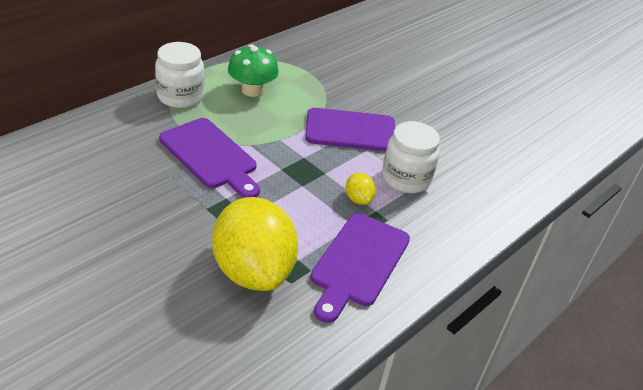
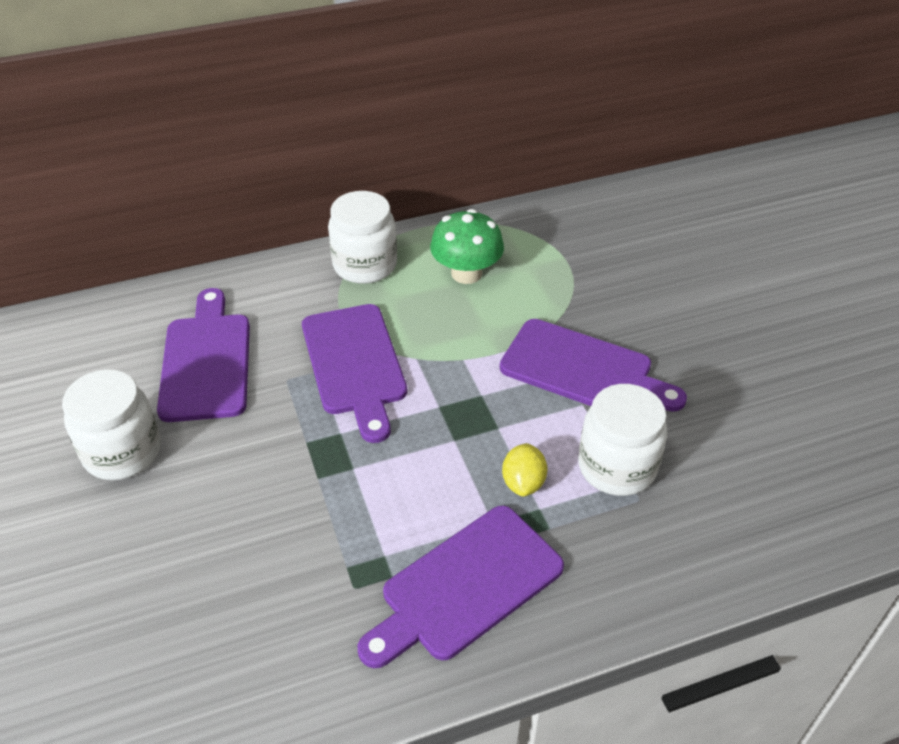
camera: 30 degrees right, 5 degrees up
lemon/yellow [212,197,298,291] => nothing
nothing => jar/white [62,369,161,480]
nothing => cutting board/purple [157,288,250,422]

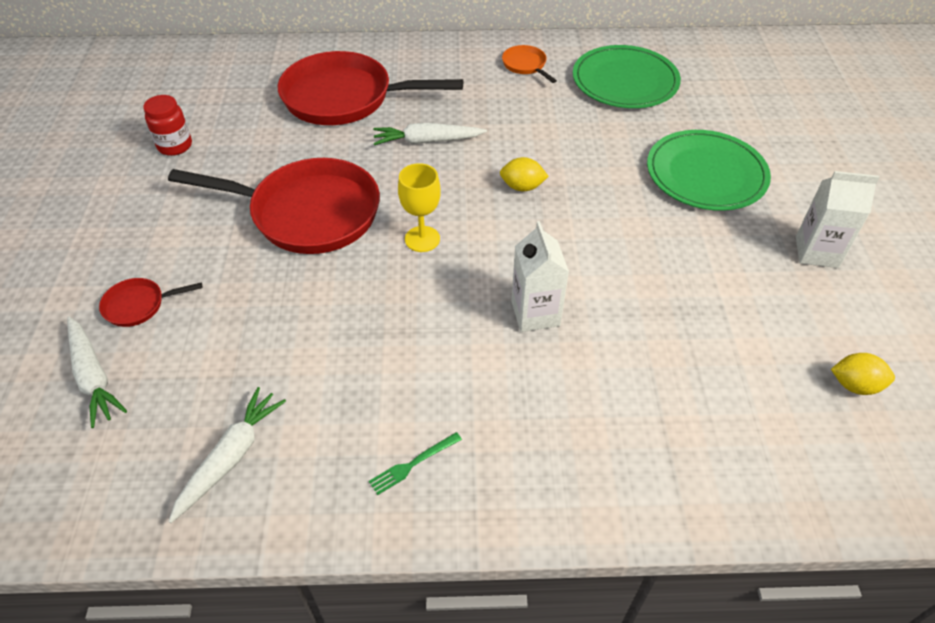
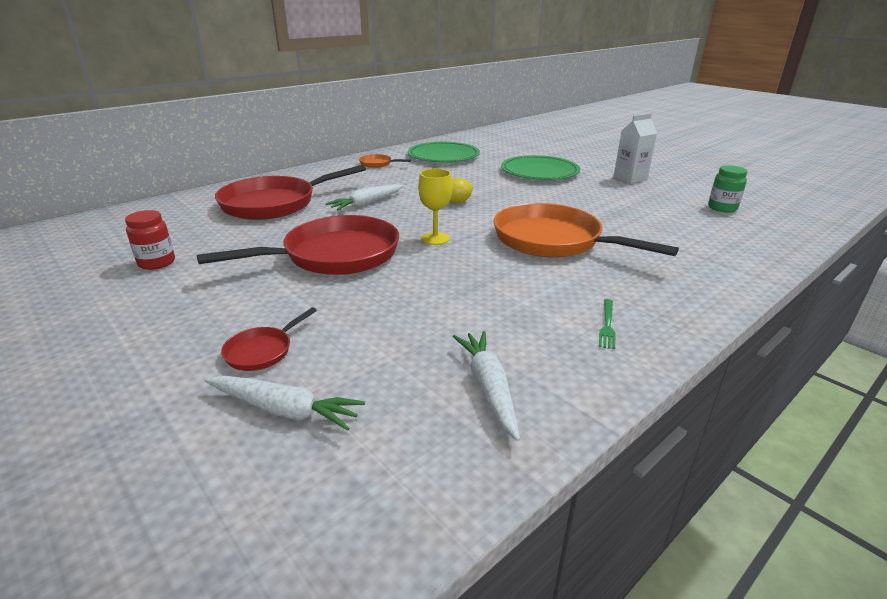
camera: 40 degrees left, 20 degrees down
carton/white [511,221,569,332] => pan/orange [494,203,679,257]
lemon/yellow [831,353,895,395] => jar/green [708,165,748,213]

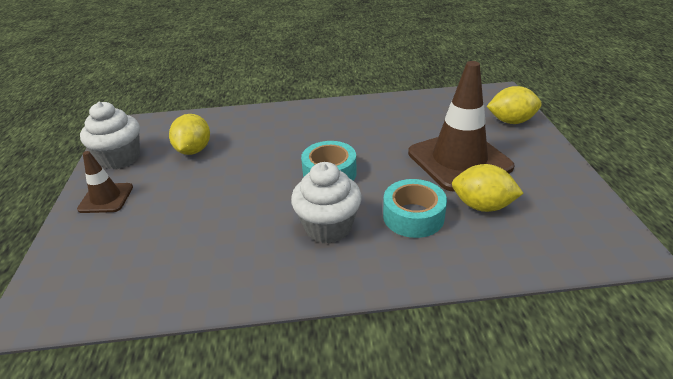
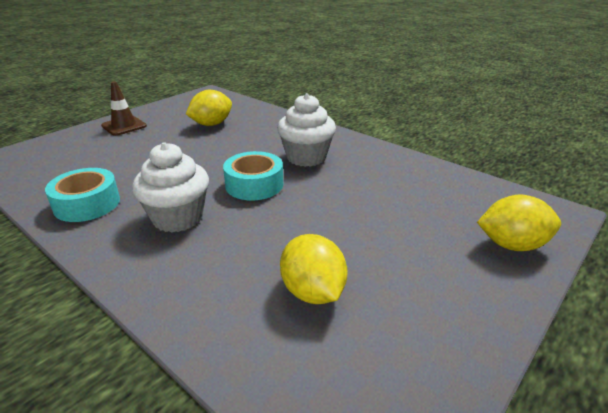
camera: 45 degrees right, 5 degrees down
cupcake/white [80,102,140,169] => cupcake/white [277,93,336,167], move
tape/turquoise [383,179,447,238] => tape/turquoise [45,168,120,222], move
traffic cone/brown [408,61,515,192] => nothing
lemon/yellow [487,86,542,124] => lemon/yellow [477,194,561,251], 45 degrees counterclockwise

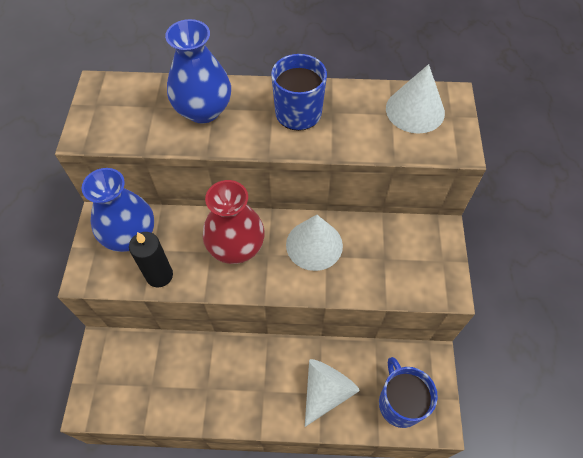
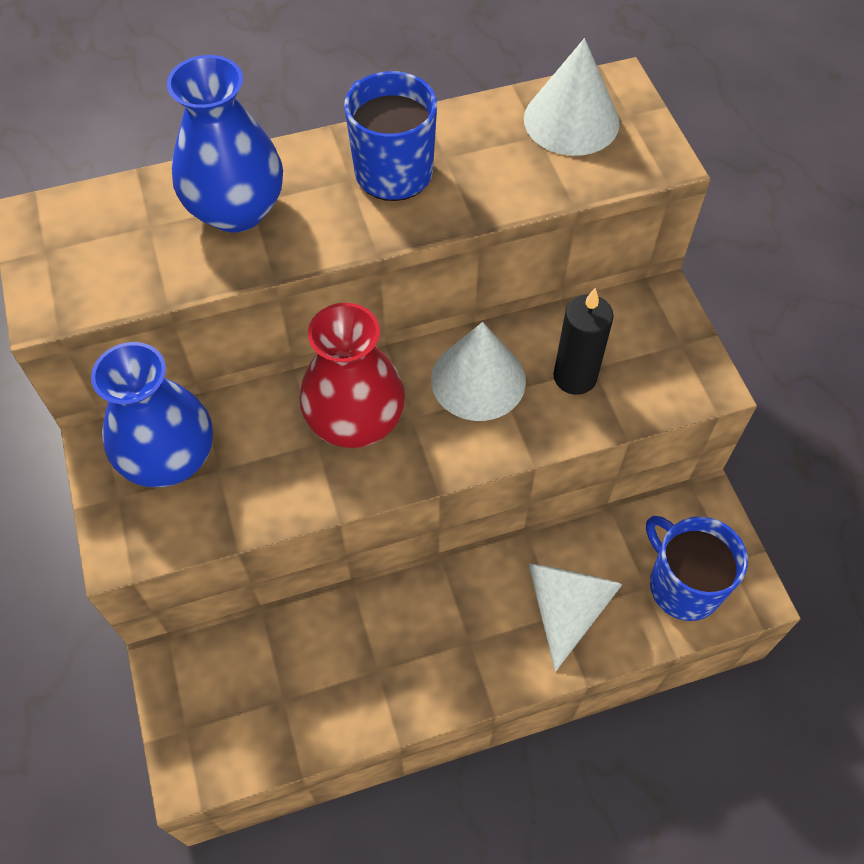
camera: 20 degrees left, 0 degrees up
candle/black [129,232,173,287] => candle/black [553,288,614,395], move

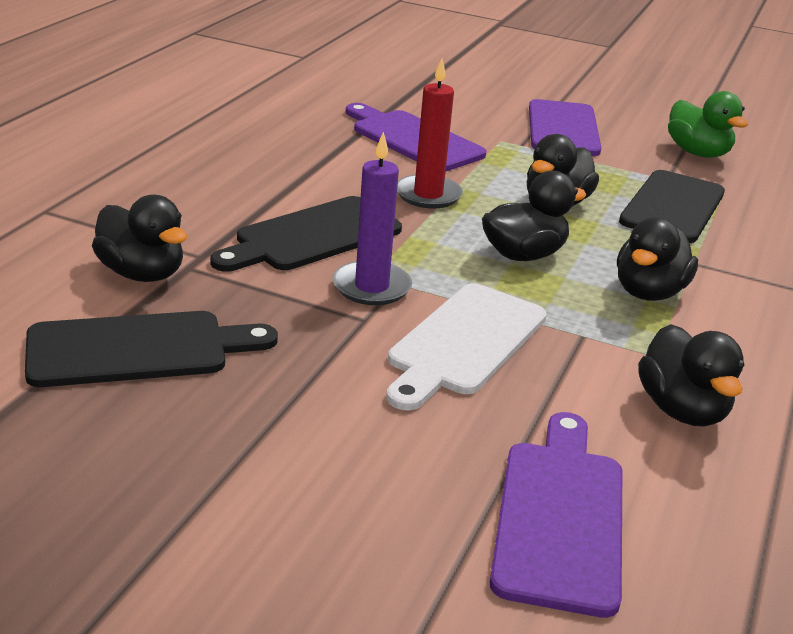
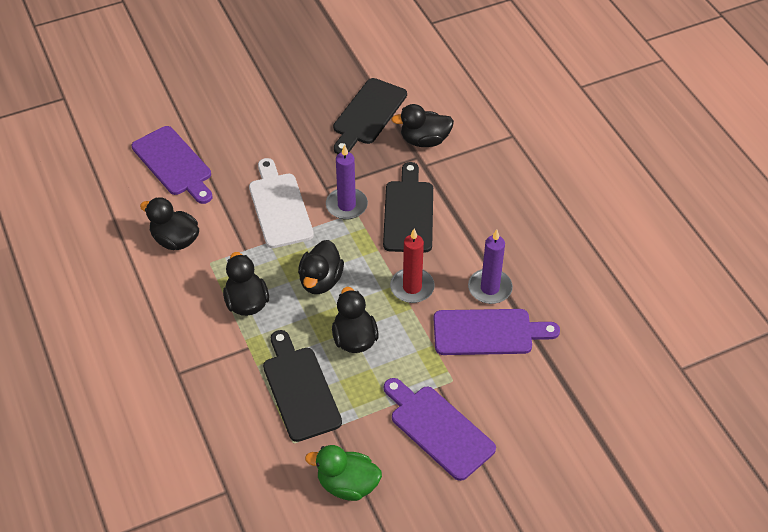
camera: 135 degrees right, 20 degrees up
nothing => candle/purple [468,229,513,304]

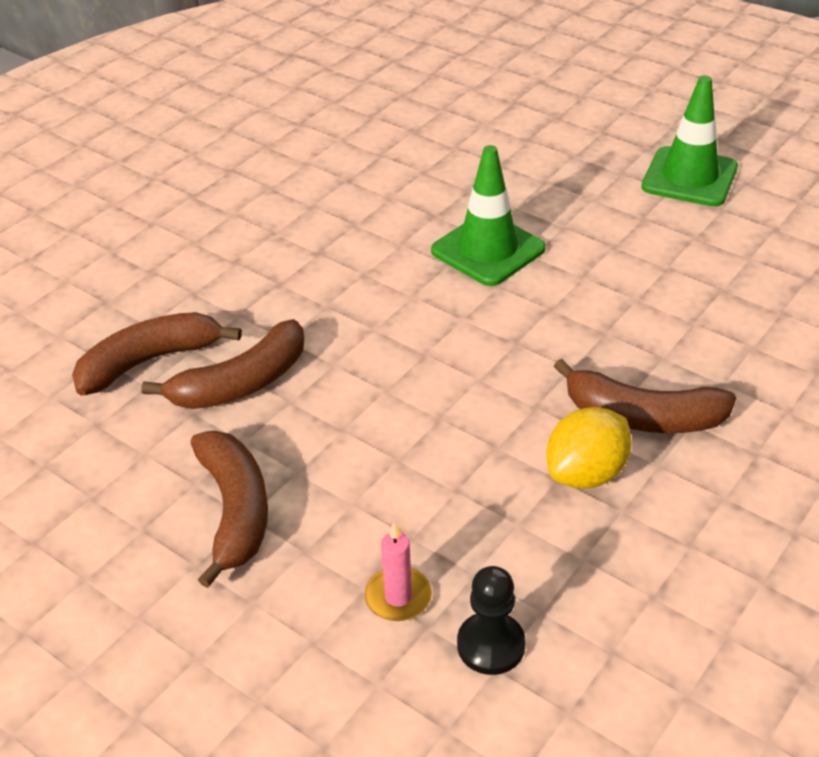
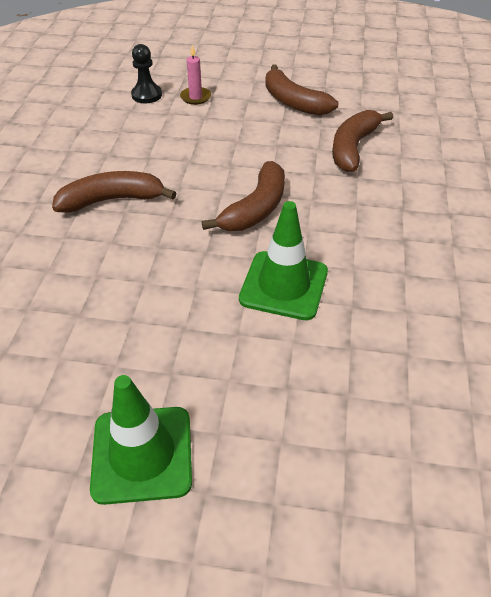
camera: 150 degrees right, 5 degrees up
banana/brown [72,312,242,395] => banana/brown [201,161,285,231], move
lemon/yellow [547,407,632,489] => nothing

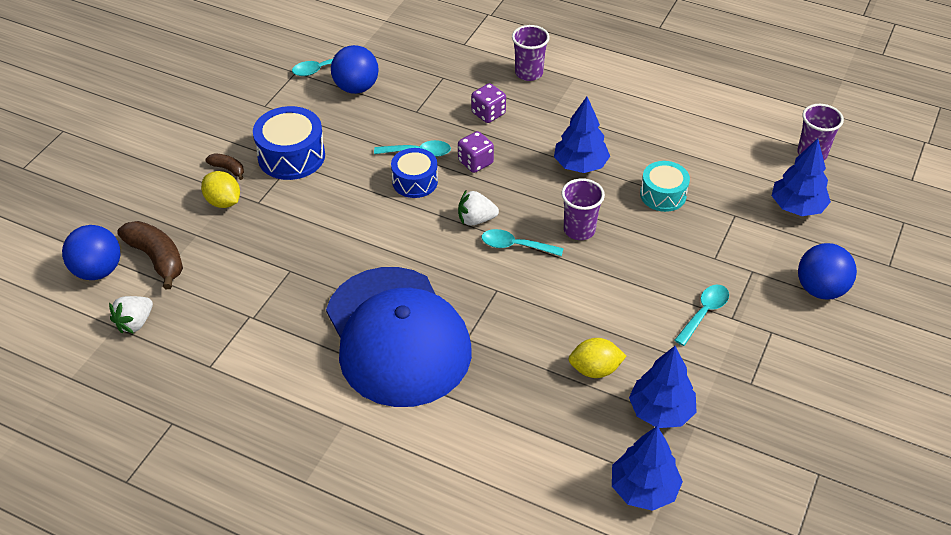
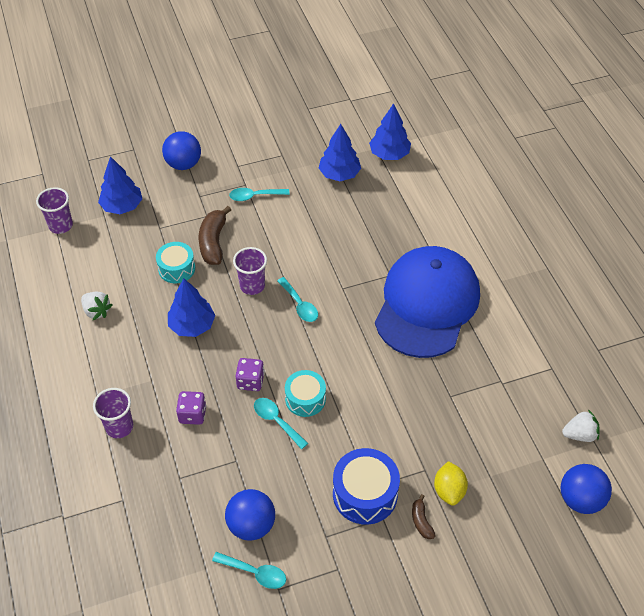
camera: 135 degrees left, 5 degrees up
banana/brown [117,221,183,289] => banana/brown [199,206,231,265], move
drum/blue [391,148,438,198] => drum/turquoise [285,370,326,417]
strawberry/white [458,190,499,225] => strawberry/white [81,292,112,320], move
lemon/yellow [568,338,626,378] => nothing

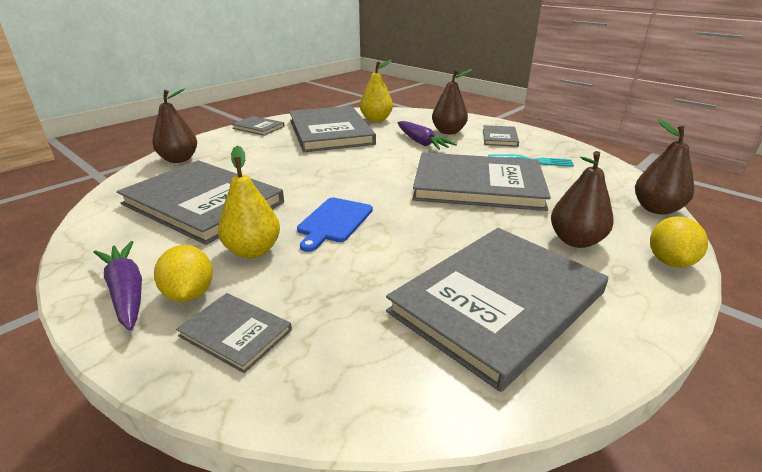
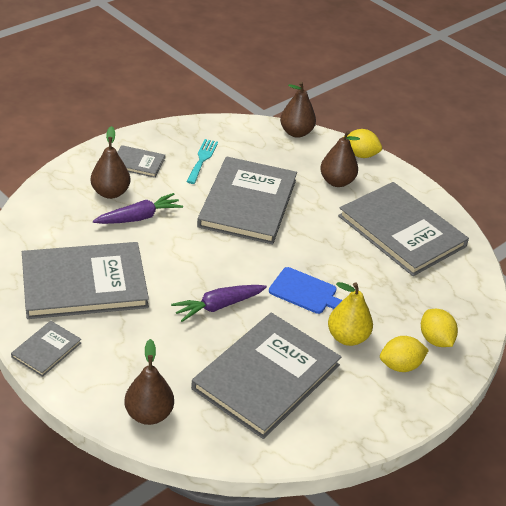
camera: 90 degrees left, 10 degrees up
carrot/purple [94,241,142,330] => carrot/purple [171,285,267,322], move
book/grey [176,293,292,373] => lemon/yellow [421,309,458,347]
pear/yellow [360,59,393,122] => nothing

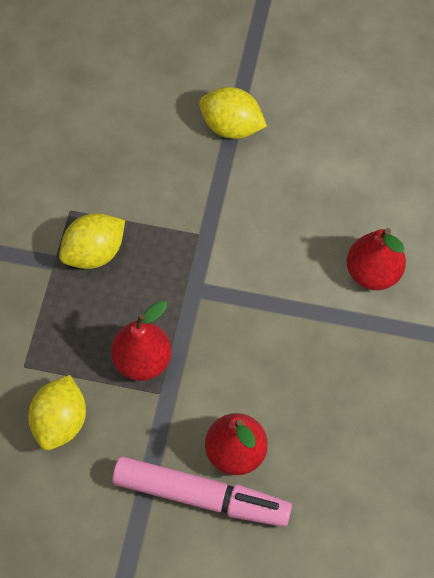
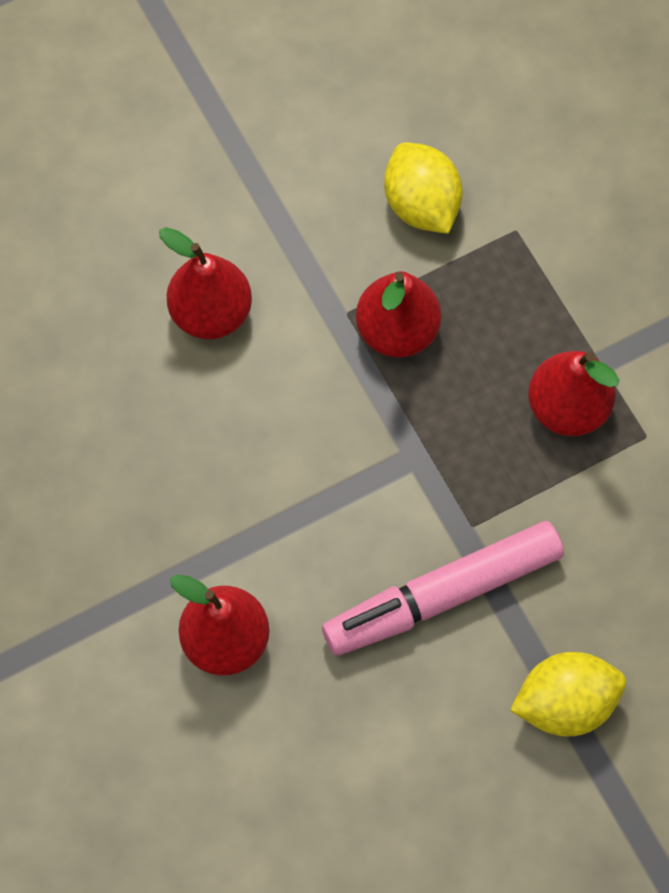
camera: 140 degrees right, 5 degrees up
lemon/yellow [59,213,125,269] => pear/red [528,351,619,436]
marker/pink [112,456,292,527] => marker/pink [322,521,564,656], move

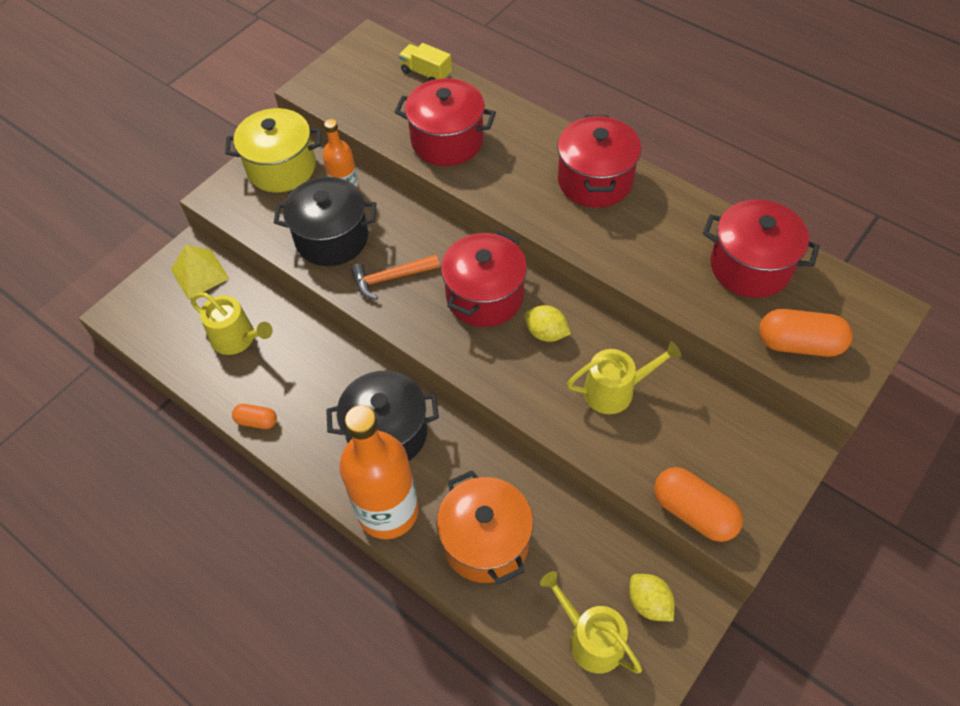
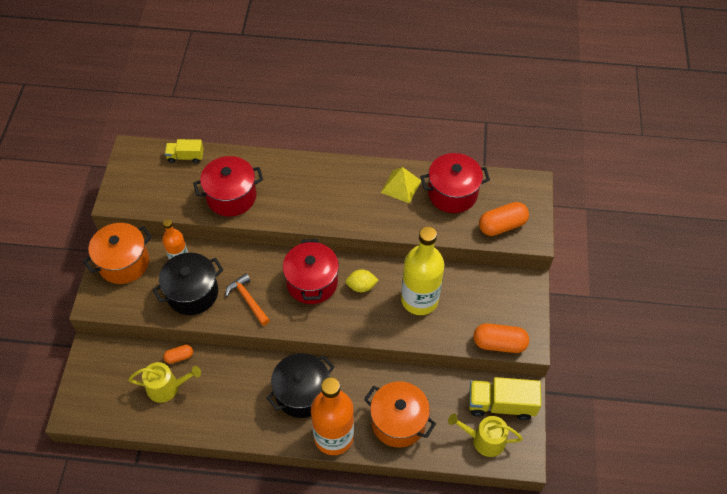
camera: 35 degrees left, 0 degrees up
pyramid/yellow [171,245,230,299] => pyramid/yellow [381,167,421,203], move
pot/yellow [225,108,321,192] => pot/orange [83,223,152,284]
capsule/orange [232,404,277,429] => capsule/orange [163,345,193,364], move
hammer/orange [351,255,440,300] => hammer/orange [225,273,270,326], 105 degrees clockwise
pot/red [557,115,641,208] => nothing
watering can/yellow [567,341,681,414] => bottle/yellow [401,226,445,315]
lemon/yellow [629,574,675,621] => truck/yellow [469,377,541,420]

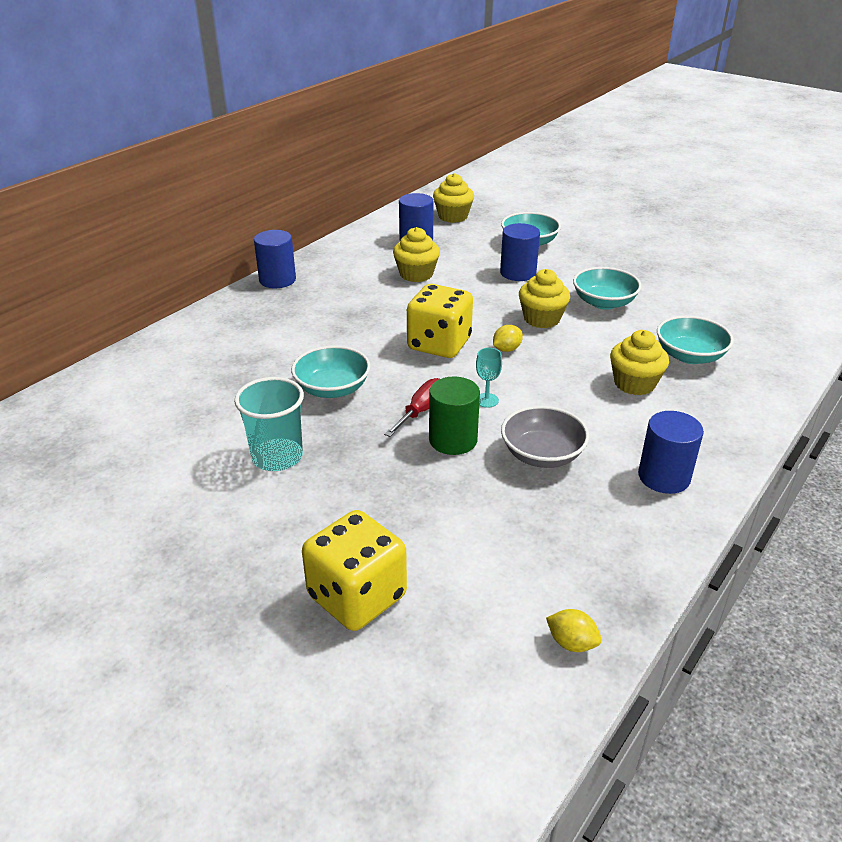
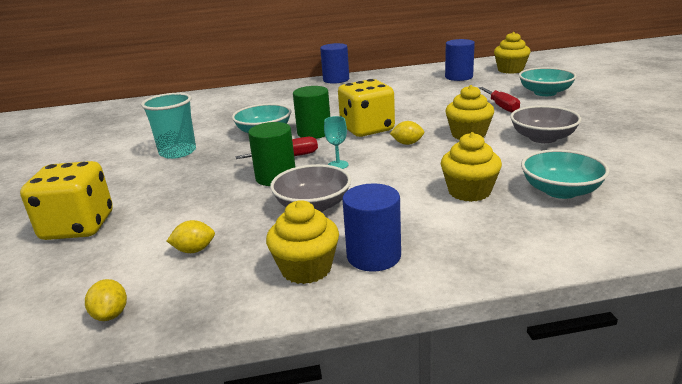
camera: 45 degrees right, 10 degrees down
cupcake/yellow [393,227,440,282] => cupcake/yellow [266,200,339,284], move
cylinder/blue [500,223,540,281] => screwdriver/red [479,87,520,112]
bowl/turquoise [573,267,642,310] => bowl/grey [510,106,582,143]
nothing => lemon/yellow [167,220,215,253]
nothing => cylinder/green [293,86,330,139]

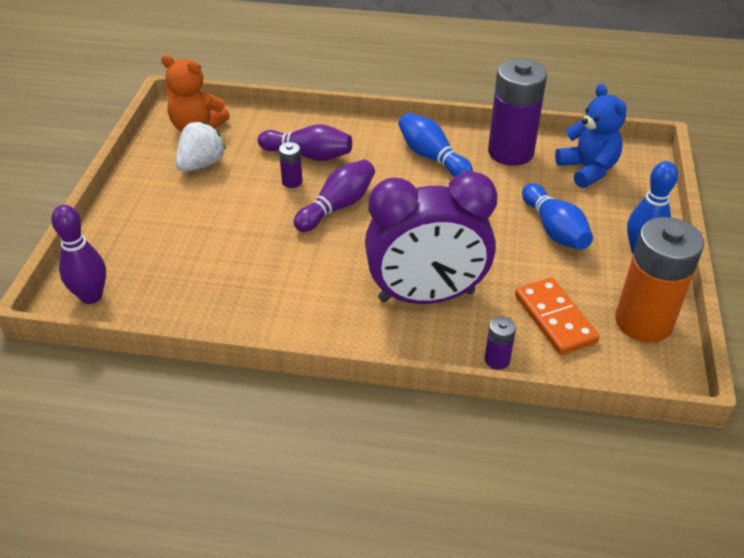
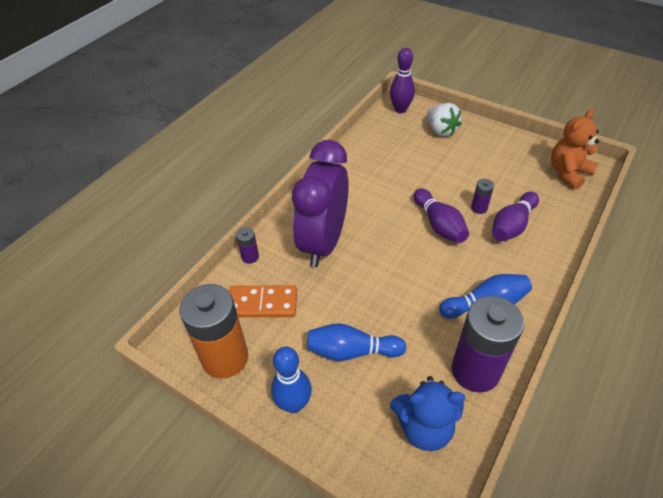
camera: 115 degrees right, 5 degrees up
strawberry/white [176,121,226,172] => strawberry/white [427,103,461,136], move

